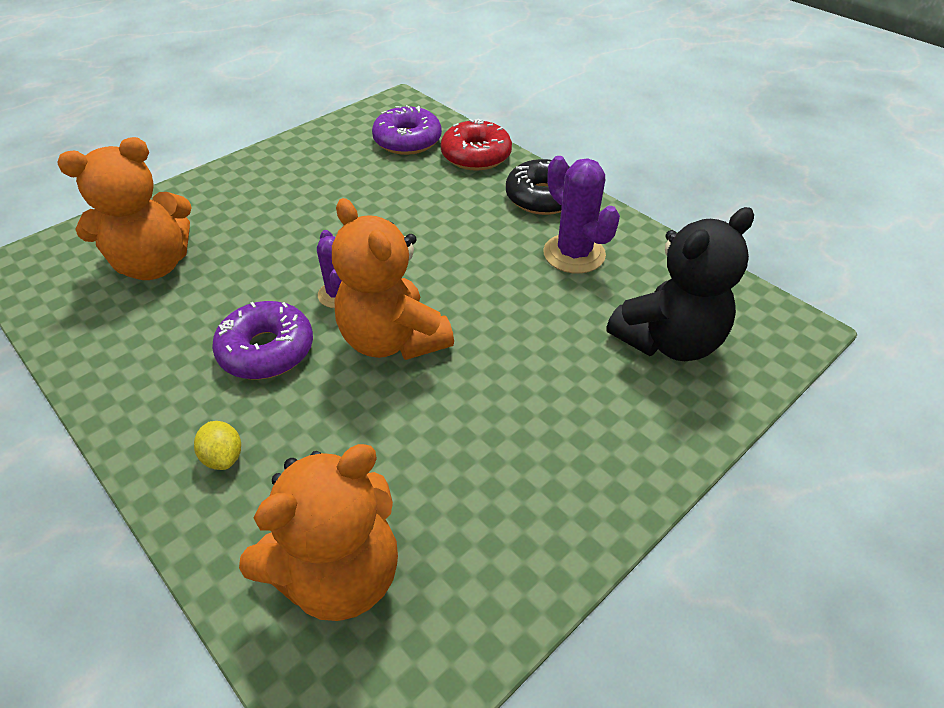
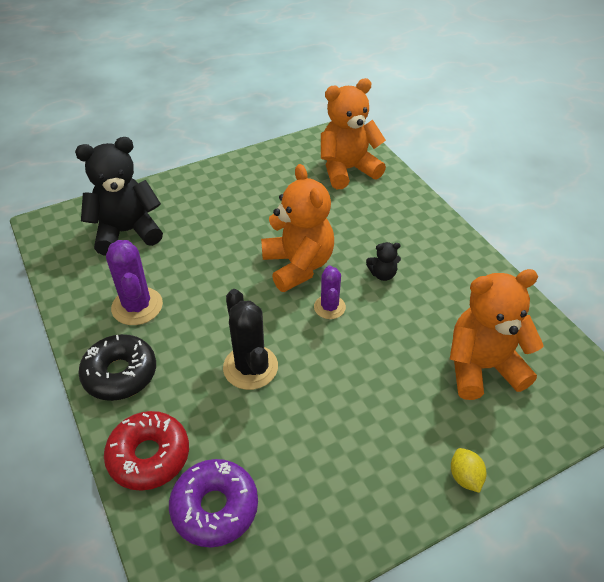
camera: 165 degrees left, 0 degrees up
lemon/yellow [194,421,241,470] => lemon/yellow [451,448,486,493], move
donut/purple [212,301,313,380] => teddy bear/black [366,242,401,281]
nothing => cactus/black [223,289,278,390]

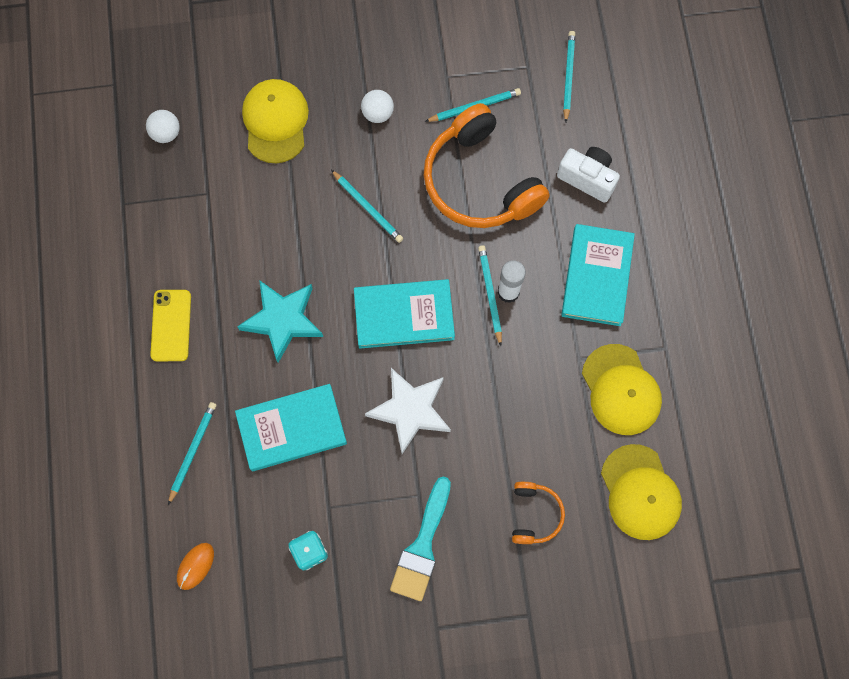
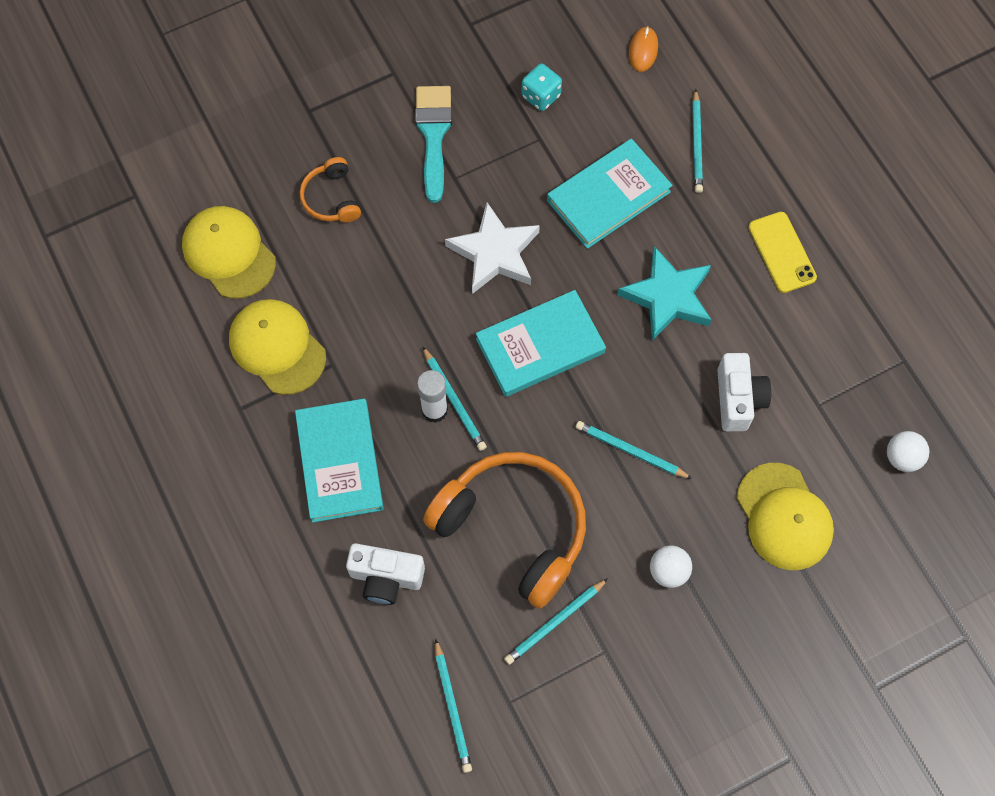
camera: 160 degrees right, 5 degrees down
nothing => camera/white [717,353,771,431]

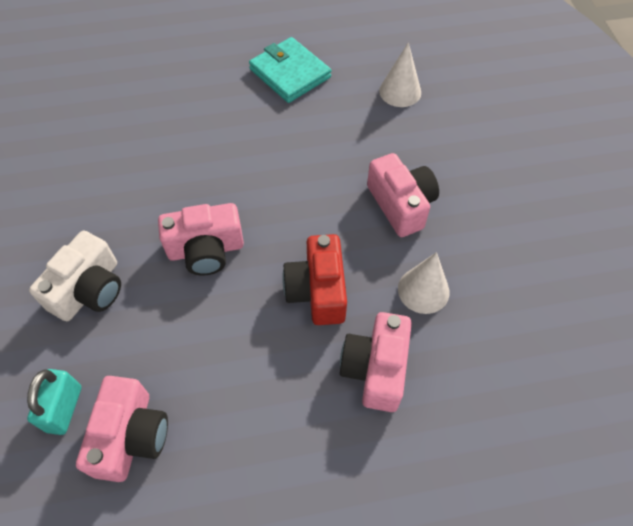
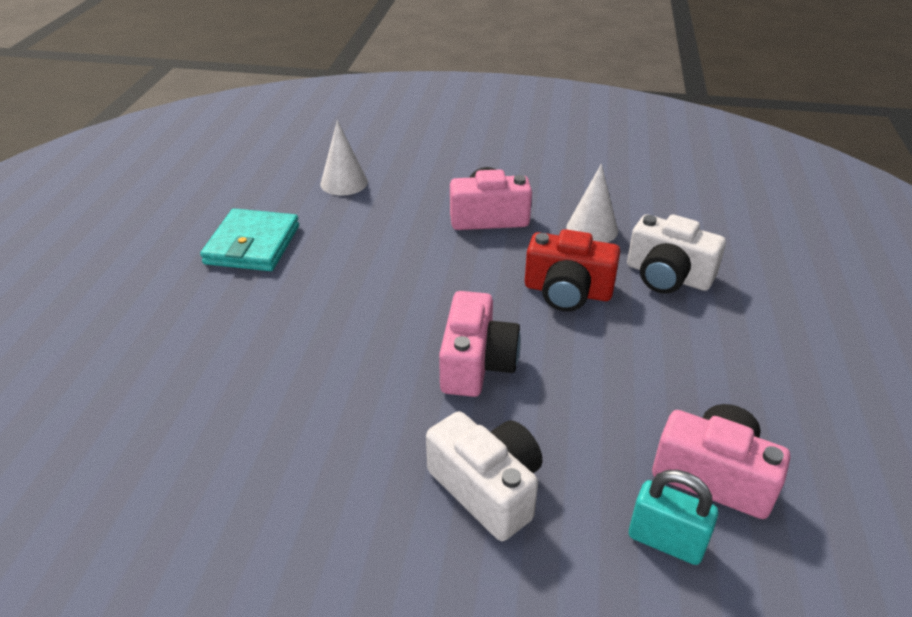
camera: 70 degrees left, 20 degrees down
wallet/turquoise [249,37,331,103] => wallet/turquoise [200,208,299,271], 60 degrees counterclockwise
camera/pink [340,312,412,412] => camera/white [627,215,726,294]

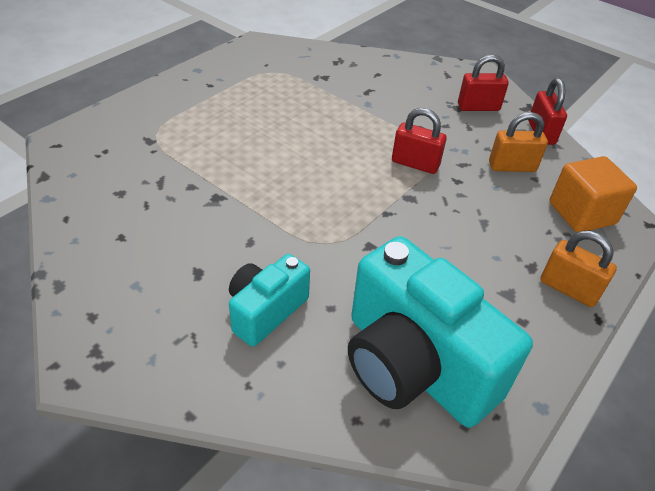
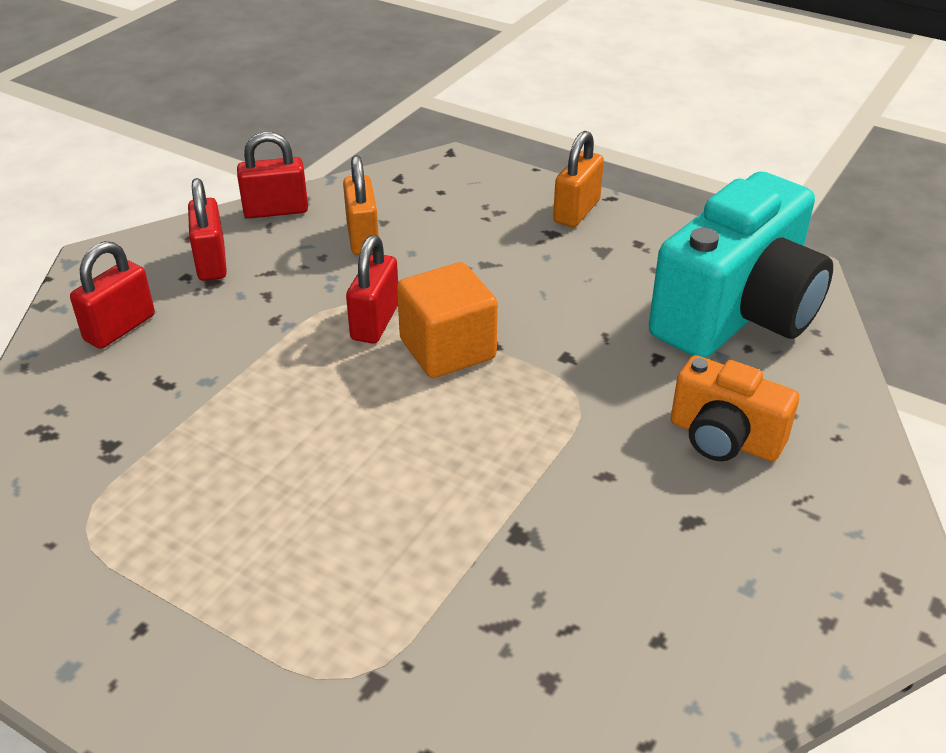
camera: 95 degrees left, 5 degrees down
camera/turquoise [229,254,310,347] => camera/orange [671,355,799,462]
cube/orange [549,156,637,232] => cube/orange [397,262,498,378], move
nothing => padlock/red [70,241,155,349]

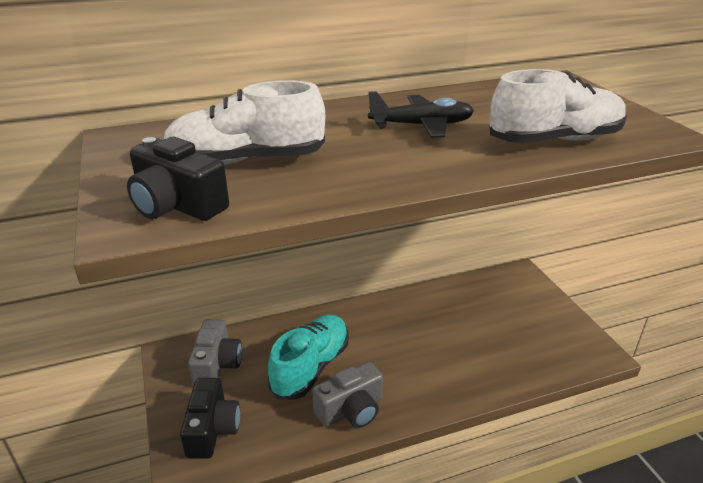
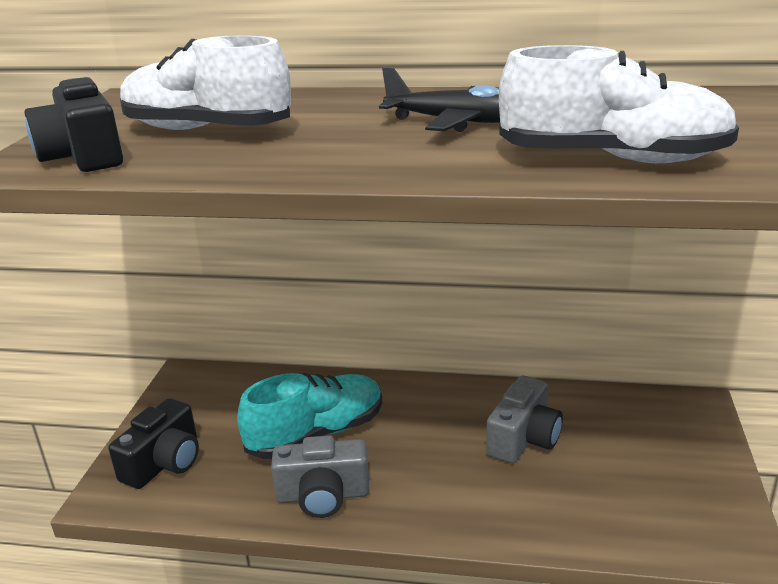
camera: 30 degrees right, 5 degrees down
camera/grey [188,319,242,386] => camera/grey [486,376,563,464], move

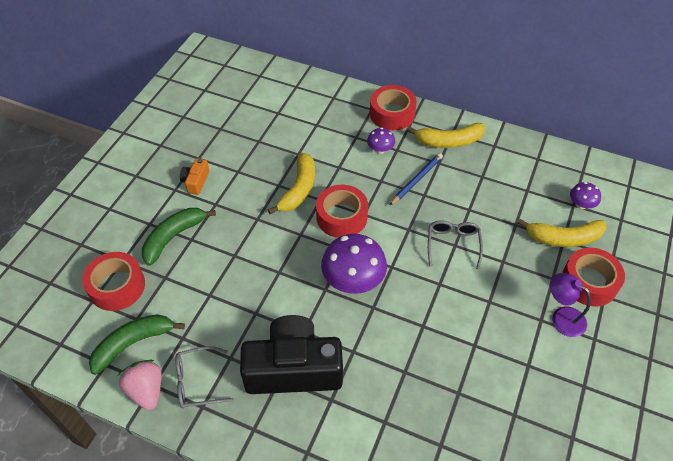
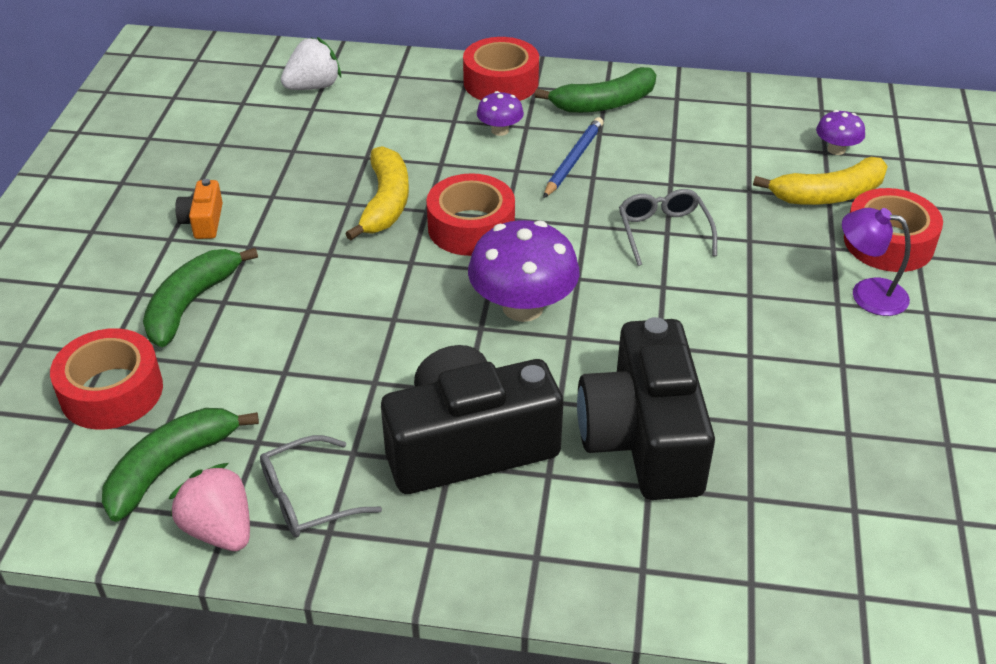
camera: 15 degrees left, 10 degrees down
banana/yellow [407,123,485,148] => banana/green [534,67,656,113]
nothing => strawberry/white [281,37,341,90]
nothing => camera/black [577,317,715,500]

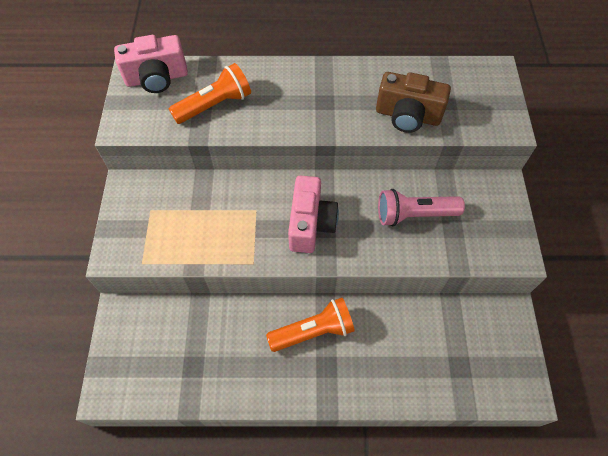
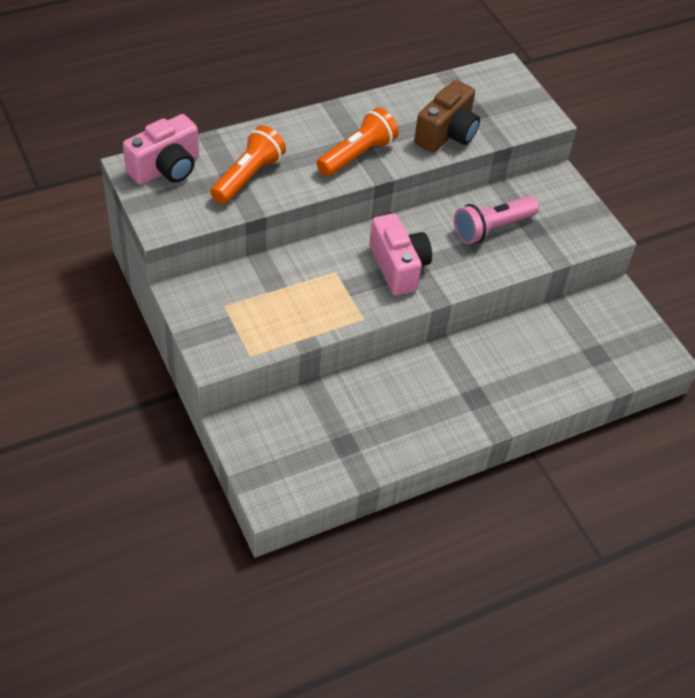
camera: 30 degrees left, 10 degrees down
flashlight/orange [266,298,355,352] => flashlight/orange [316,107,399,176], move
camera/brown [376,72,451,133] => camera/brown [414,80,480,153], 45 degrees counterclockwise

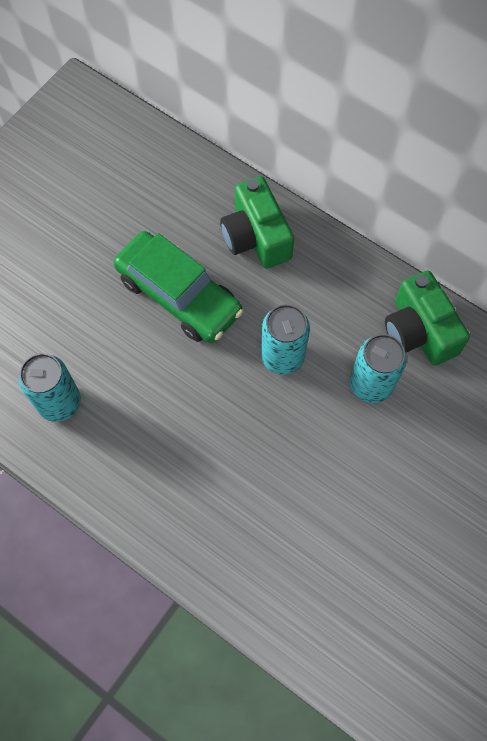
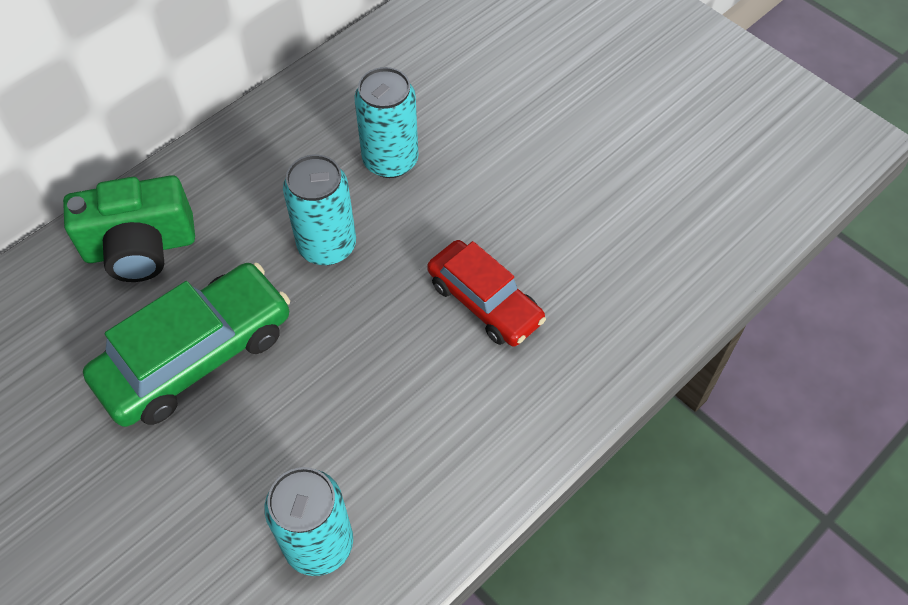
camera: 80 degrees left, 10 degrees down
camera/green [385,271,470,366] => nothing
nothing => car/red [427,240,546,346]

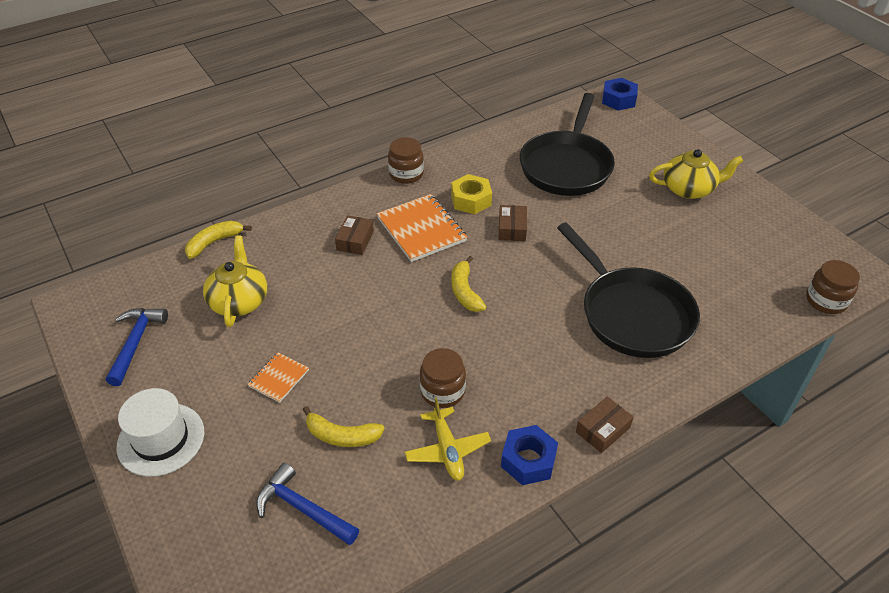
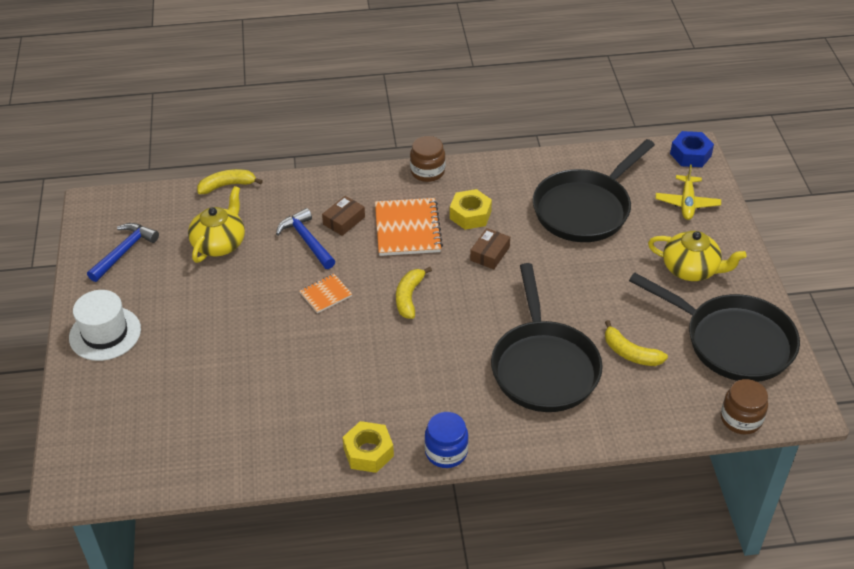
camera: 25 degrees right, 0 degrees up
notebook/orange [247,352,309,403] => notebook/orange [300,274,352,313], move
hammer/blue [256,463,359,545] => hammer/blue [276,208,336,269], move
banana/yellow [302,406,385,447] => banana/yellow [605,320,668,366], move
plane/yellow [405,397,491,481] => plane/yellow [656,165,721,220], move
jar/brown [420,348,466,408] => nothing
nut/blue [501,425,558,485] => nut/yellow [342,421,394,473]
box/brown [576,396,633,453] => jar/blue [424,412,469,468]
nothing => pan/black [629,273,800,382]

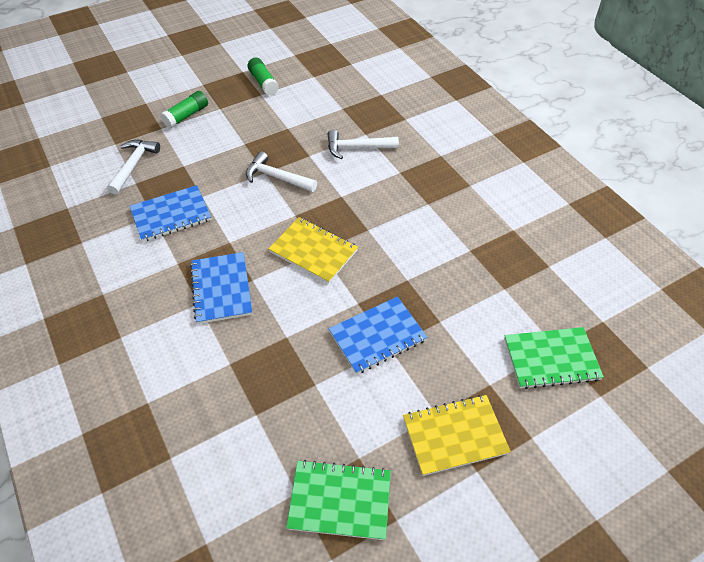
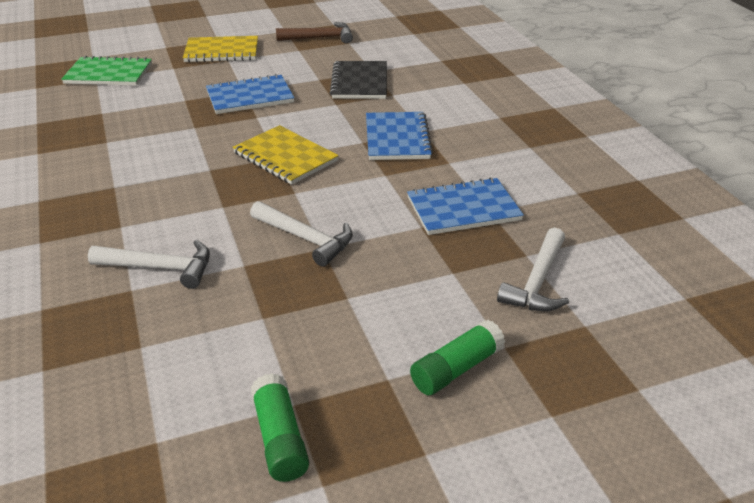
camera: 170 degrees left, 15 degrees down
notebook/green [286,460,391,540] => hammer/brown [276,22,353,44]
nothing => notebook/black [330,61,387,99]

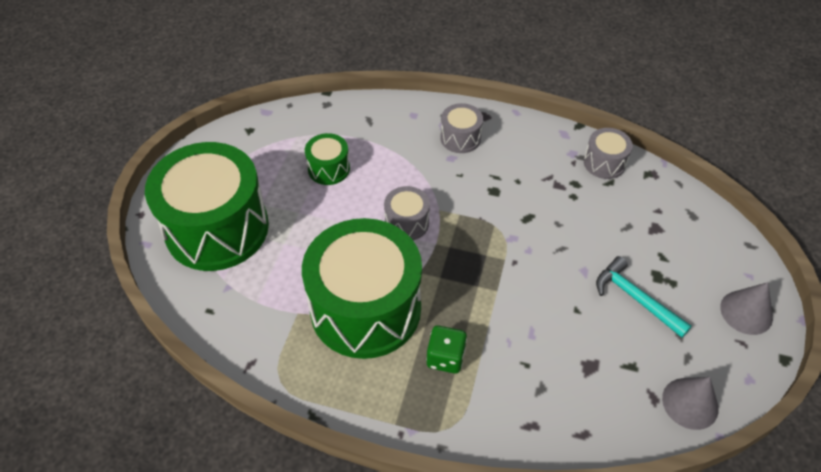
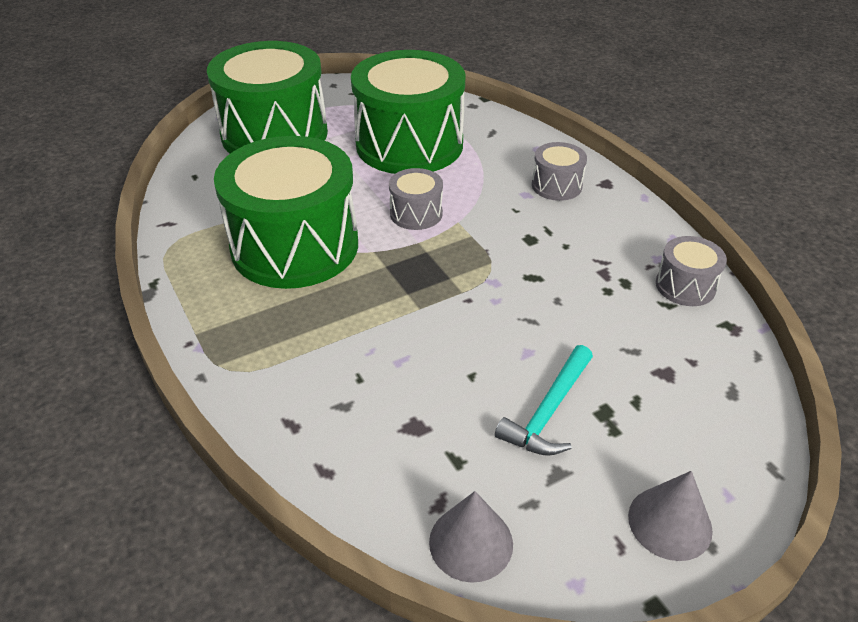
camera: 45 degrees right, 10 degrees down
drum/green [305,133,350,185] => drum/green [351,50,465,174], x2.29
dice/green [426,325,467,374] => nothing
hammer/turquoise [596,256,692,338] => hammer/turquoise [495,345,593,456], 150 degrees counterclockwise

